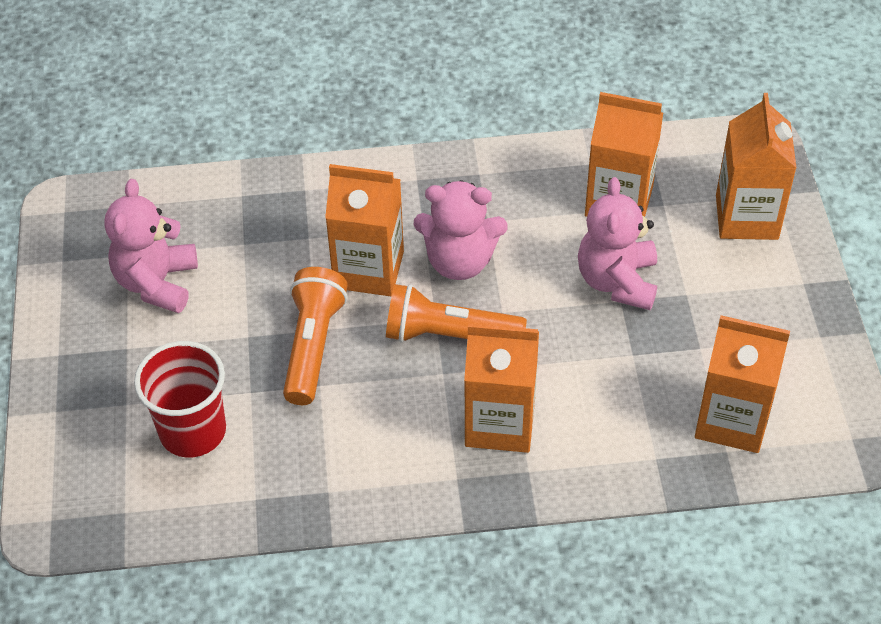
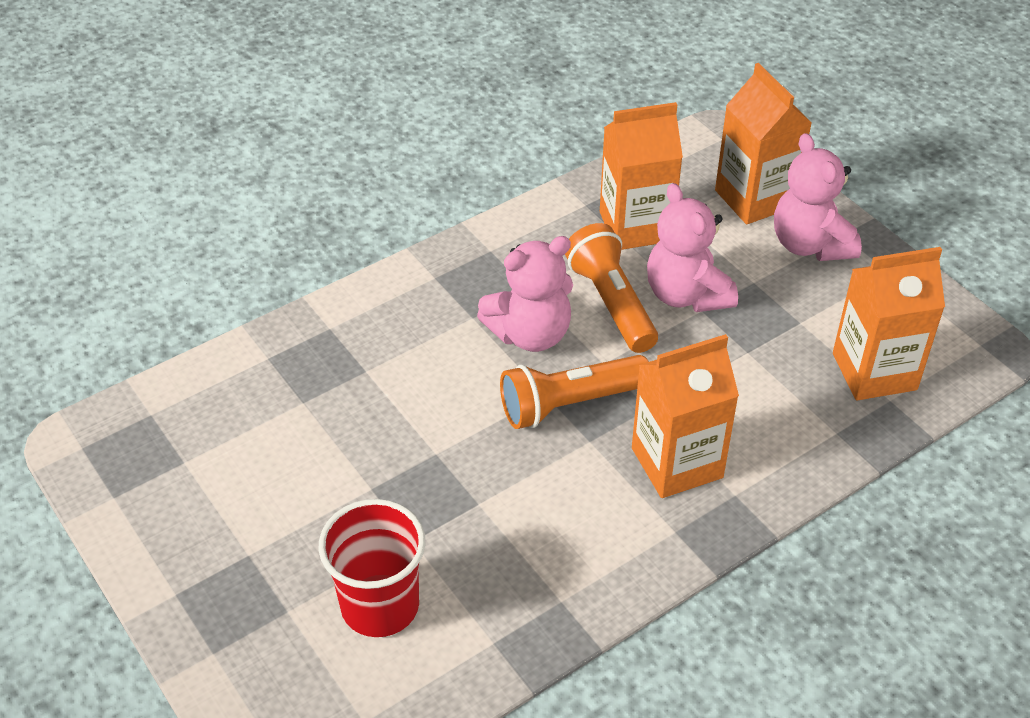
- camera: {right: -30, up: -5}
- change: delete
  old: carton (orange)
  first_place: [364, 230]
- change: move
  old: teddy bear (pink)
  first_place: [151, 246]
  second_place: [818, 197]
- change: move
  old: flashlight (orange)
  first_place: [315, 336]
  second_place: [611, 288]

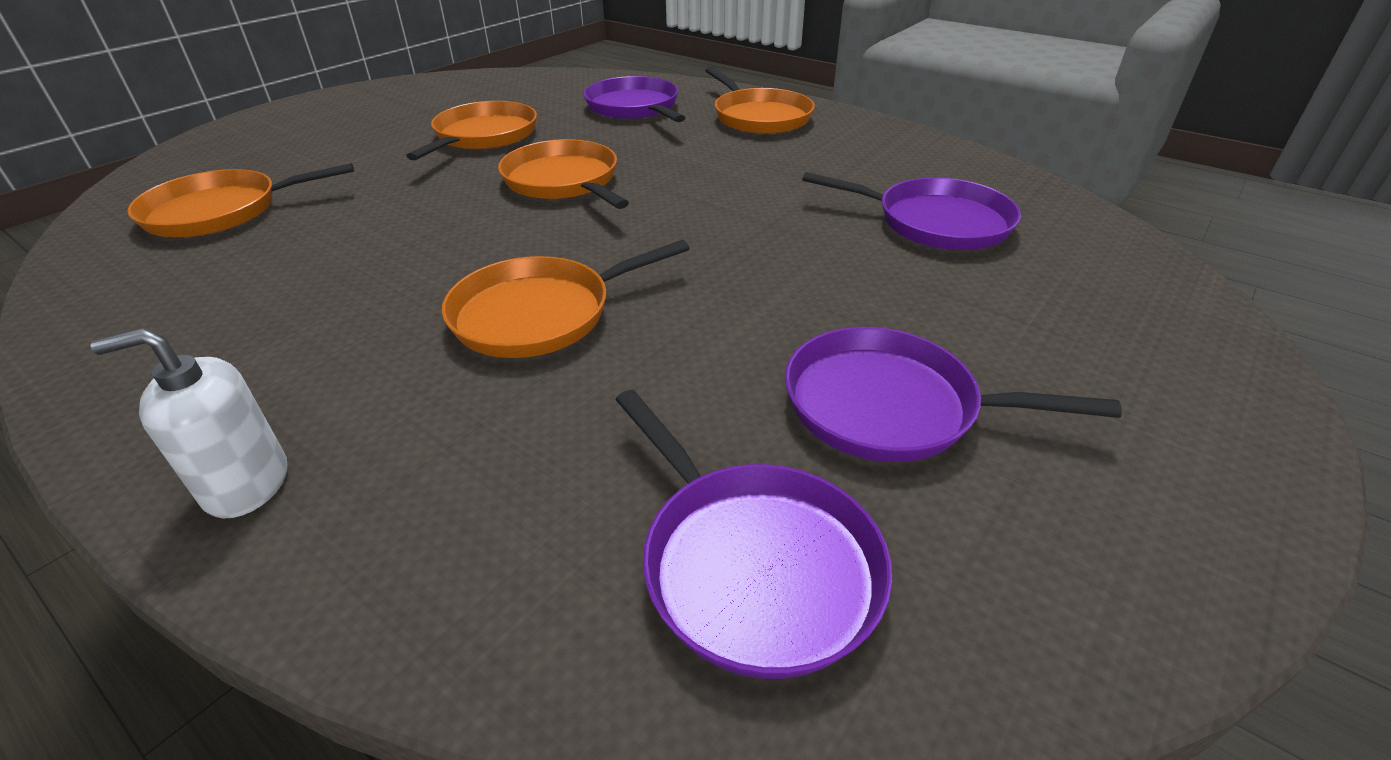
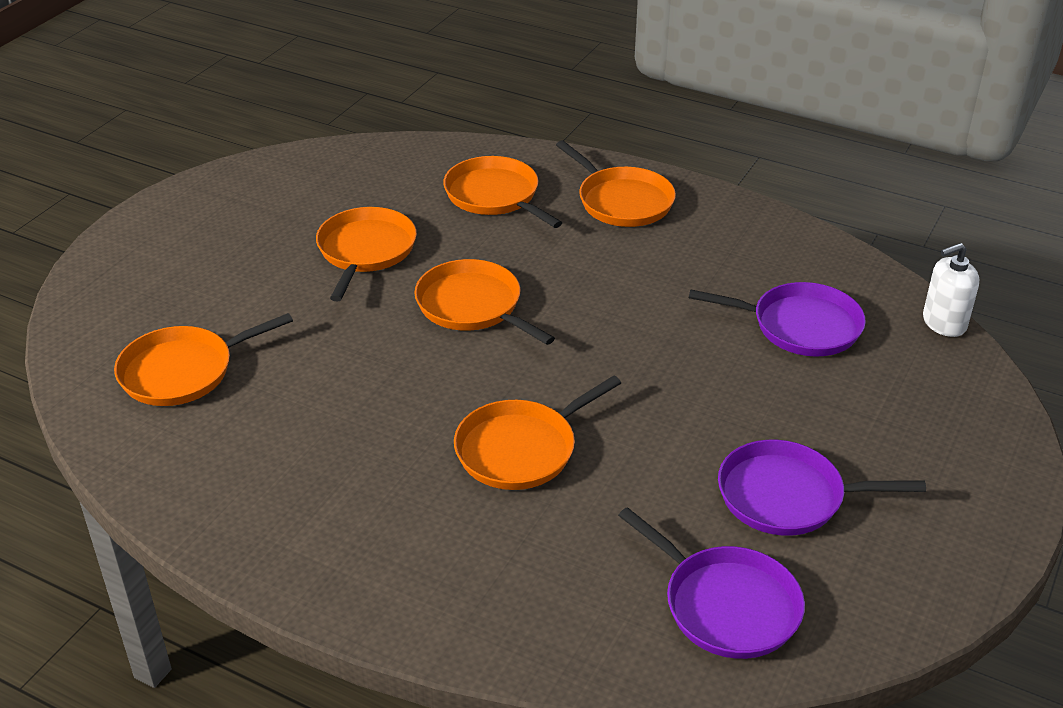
- camera: {right: -10, up: 0}
- change: move
  old: soap dispenser (white)
  first_place: [188, 423]
  second_place: [951, 290]
- change: recolor
  old: pan (purple)
  new: pan (orange)
  first_place: [634, 99]
  second_place: [502, 192]

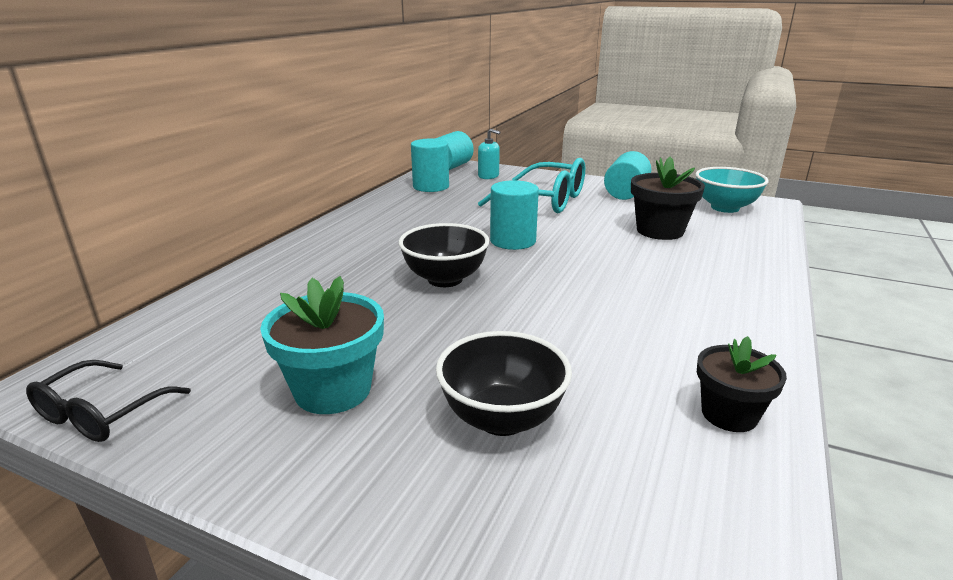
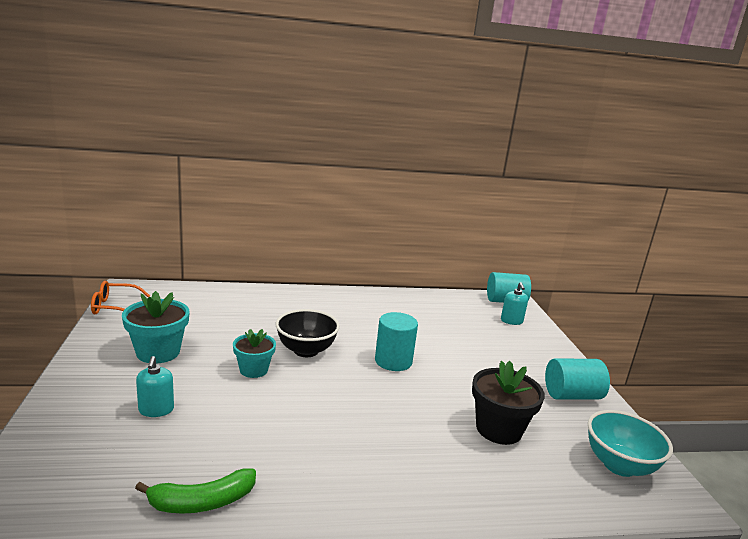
- camera: {right: 55, up: -5}
- change: delete
  old: cylinder (turquoise)
  first_place: [430, 165]
- change: delete
  old: glasses (turquoise)
  first_place: [531, 185]
- change: insert
  new: flower pot (turquoise)
  second_place: [254, 353]
- change: replace
  old: bowl (black)
  new: soap dispenser (turquoise)
  first_place: [504, 383]
  second_place: [155, 386]
- change: replace
  old: flower pot (black)
  new: banana (green)
  first_place: [742, 384]
  second_place: [195, 491]
- change: recolor
  old: glasses (black)
  new: glasses (orange)
  first_place: [108, 401]
  second_place: [120, 298]

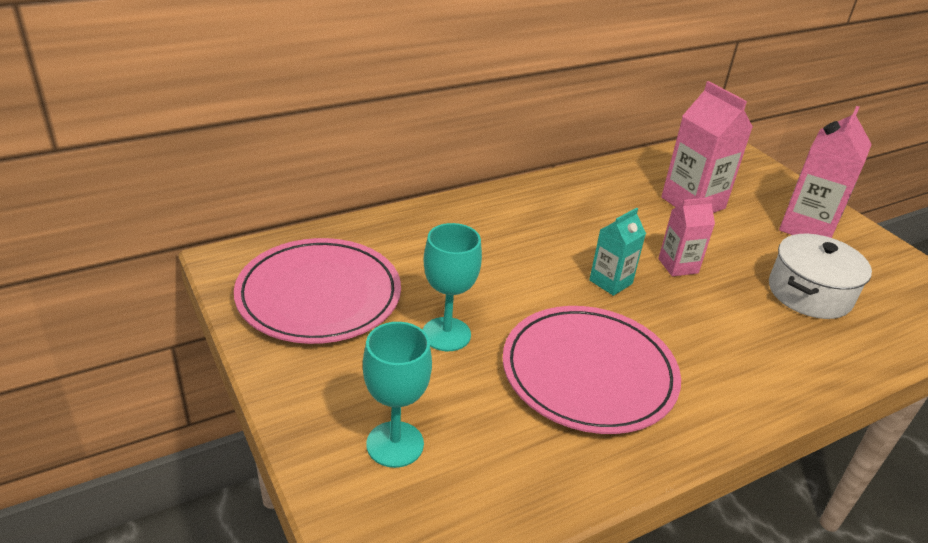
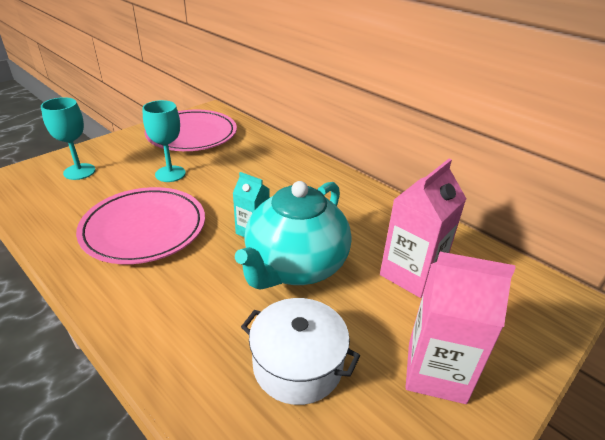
- camera: {right: 75, up: 0}
- change: replace
  old: carton (pink)
  new: teapot (turquoise)
  first_place: [686, 237]
  second_place: [293, 235]

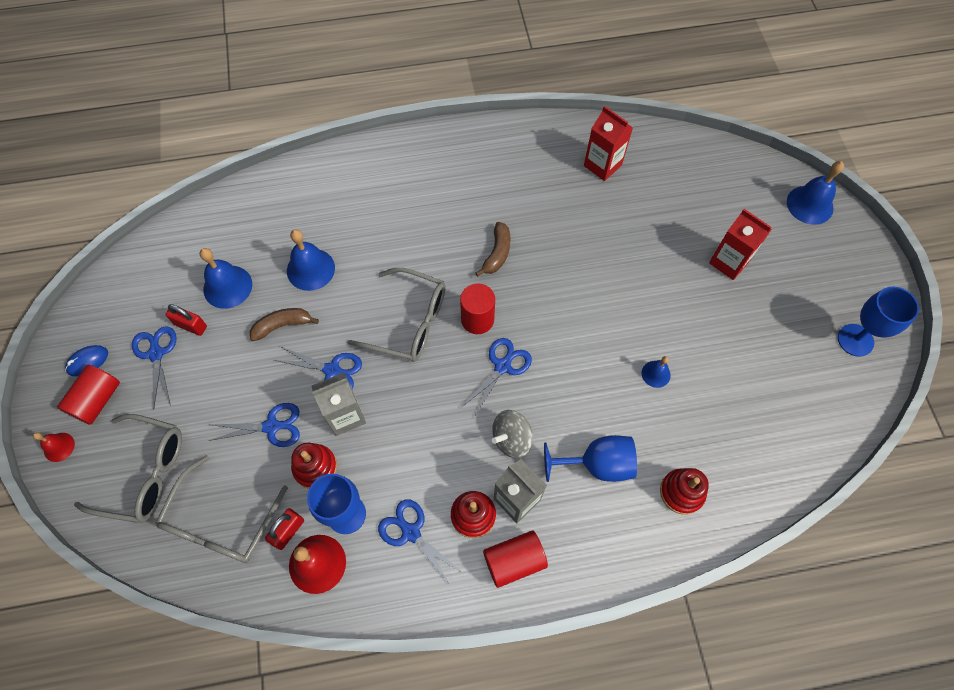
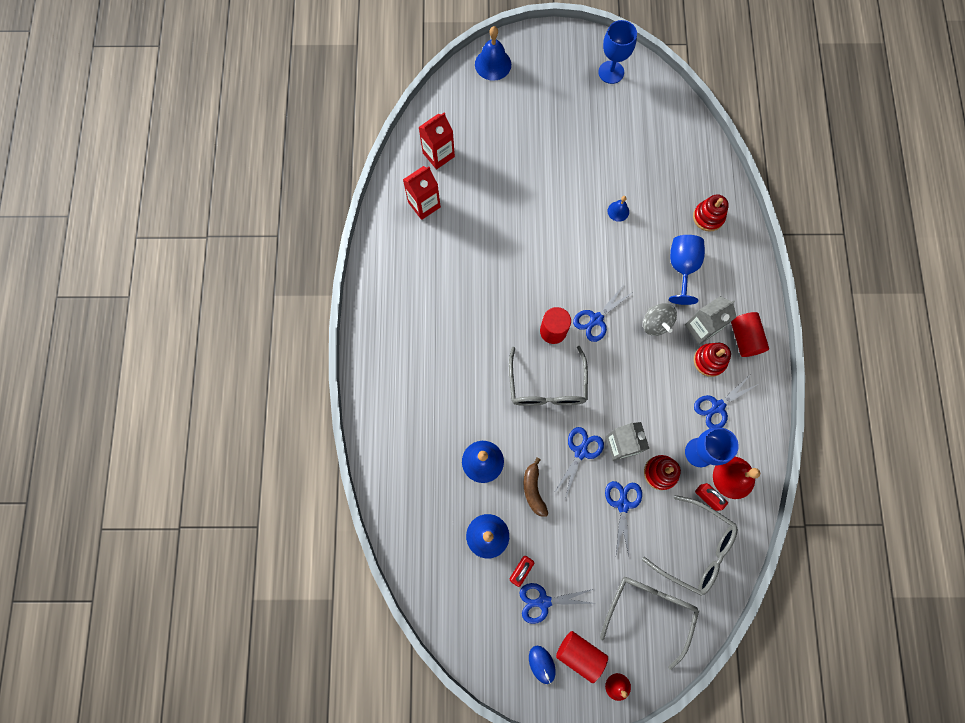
- camera: {right: -80, up: 10}
- change: delete
  old: banana (brown)
  first_place: [492, 249]
- change: move
  old: carton (red)
  first_place: [740, 244]
  second_place: [437, 140]
- change: rotate
  old: glasses (grey)
  first_place: [396, 315]
  second_place: [548, 376]
  degrees: 150
- change: rotate
  old: scissors (blue)
  first_place: [496, 377]
  second_place: [603, 314]
  degrees: -90

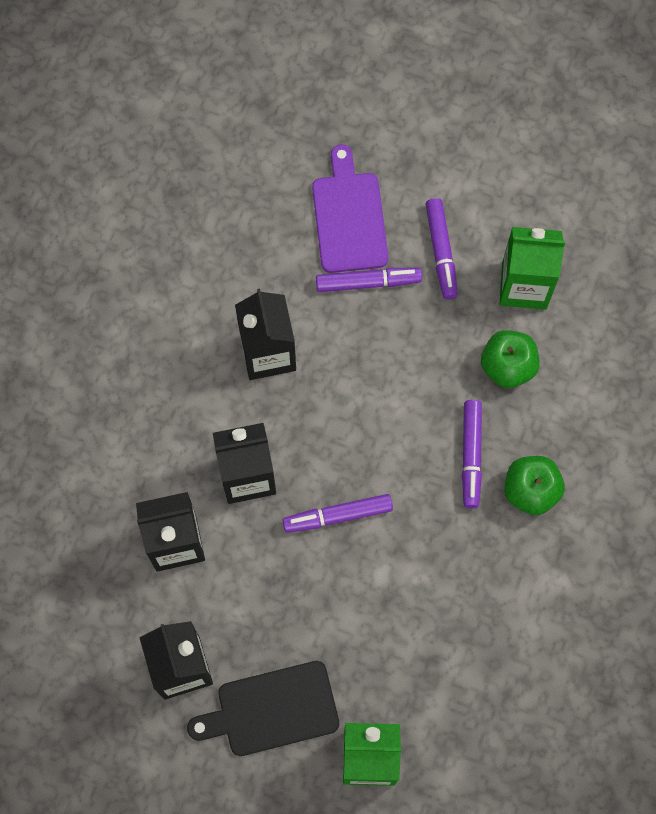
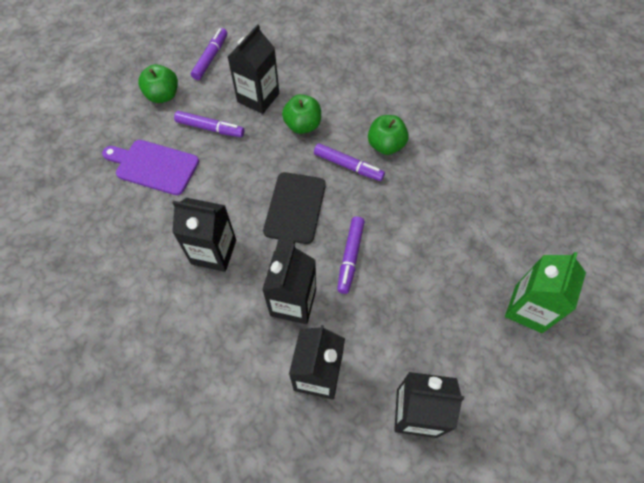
- camera: {right: -65, up: -10}
- change: insert
  new: apple (green)
  second_place: [158, 83]
- change: move
  old: cutting board (black)
  first_place: [263, 708]
  second_place: [294, 211]
- change: move
  old: marker (purple)
  first_place: [369, 280]
  second_place: [209, 54]
- change: recolor
  old: carton (green)
  new: carton (black)
  first_place: [532, 268]
  second_place: [253, 69]

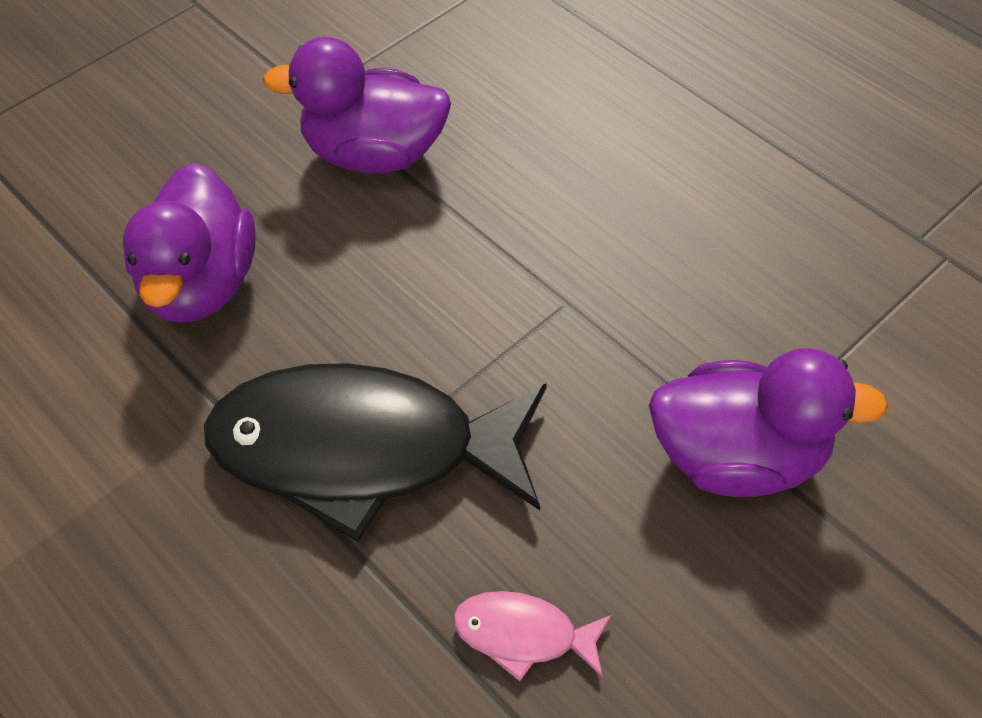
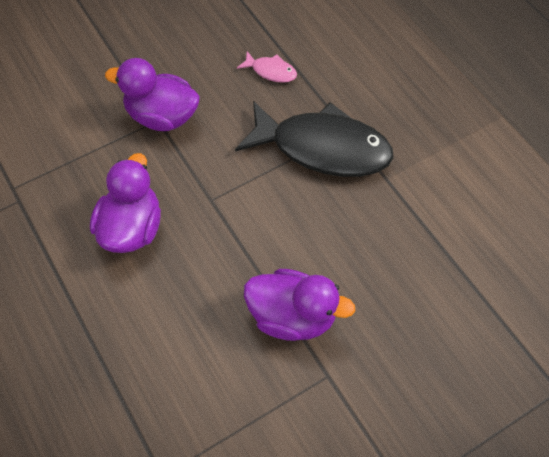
- camera: {right: -170, up: 5}
- change: move
  old: duck (purple)
  first_place: [189, 243]
  second_place: [125, 203]

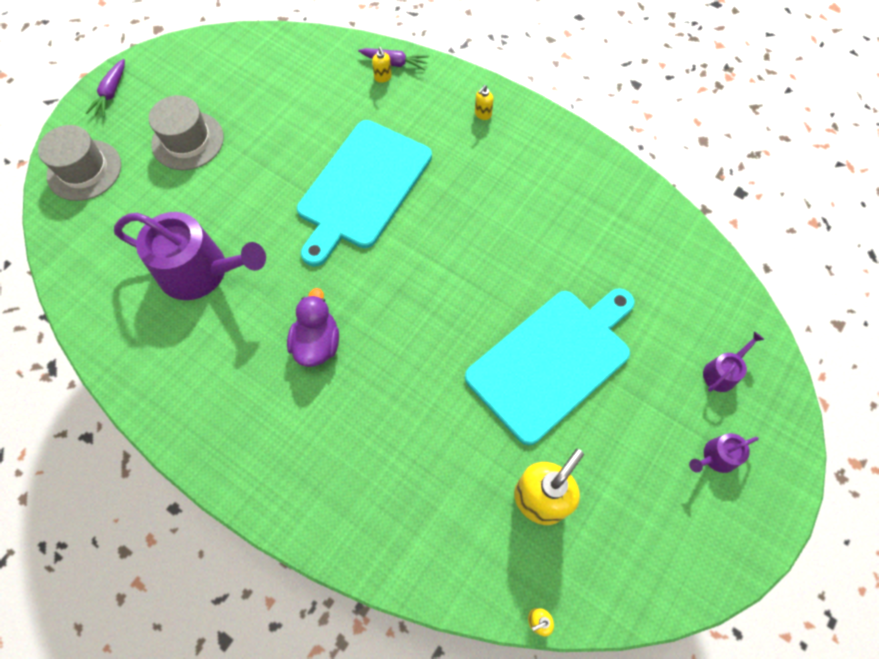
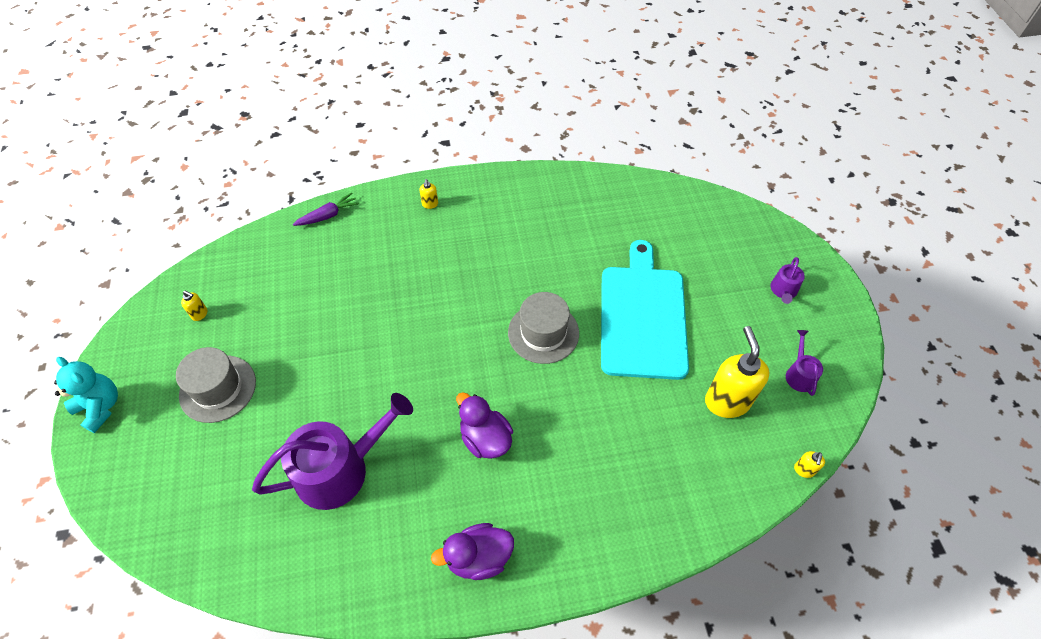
- camera: {right: -45, up: -10}
- change: delete
  old: cutting board (turquoise)
  first_place: [364, 193]
- change: insert
  new: duck (purple)
  second_place: [472, 551]
- change: move
  old: hat (grey)
  first_place: [79, 163]
  second_place: [543, 328]
- change: move
  old: soap dispenser (yellow)
  first_place: [382, 65]
  second_place: [194, 306]
- change: move
  old: watering can (purple)
  first_place: [734, 361]
  second_place: [804, 363]
- change: replace
  old: carrot (purple)
  new: teddy bear (turquoise)
  first_place: [105, 88]
  second_place: [86, 395]

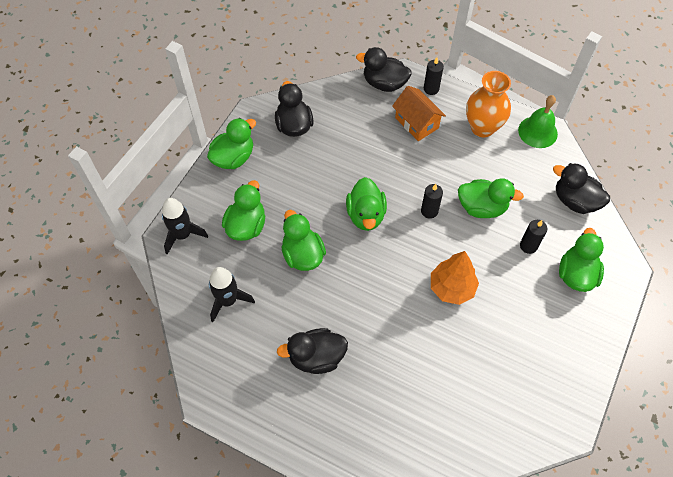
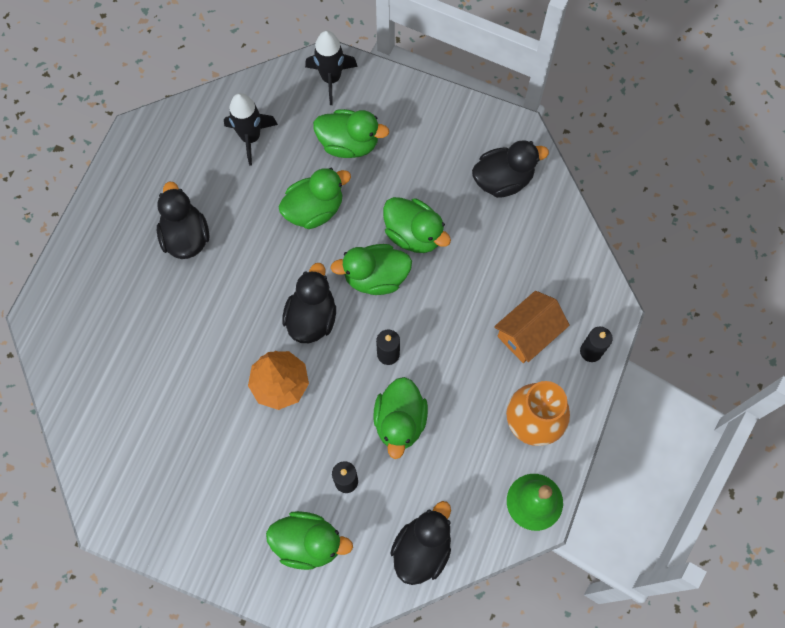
- camera: {right: 85, up: 10}
- change: move
  old: duck (green)
  first_place: [231, 143]
  second_place: [417, 225]
- change: move
  old: duck (black)
  first_place: [384, 69]
  second_place: [309, 303]

